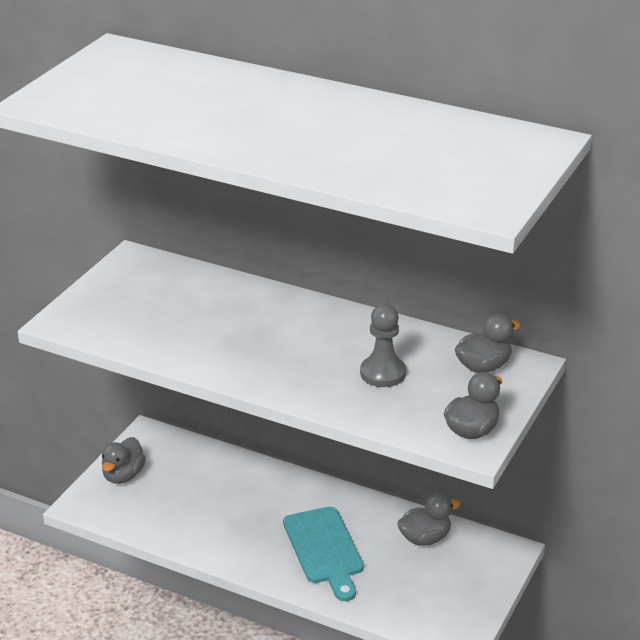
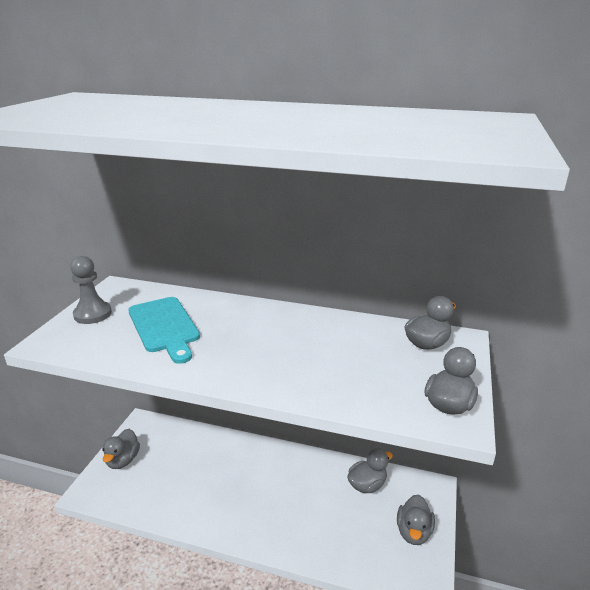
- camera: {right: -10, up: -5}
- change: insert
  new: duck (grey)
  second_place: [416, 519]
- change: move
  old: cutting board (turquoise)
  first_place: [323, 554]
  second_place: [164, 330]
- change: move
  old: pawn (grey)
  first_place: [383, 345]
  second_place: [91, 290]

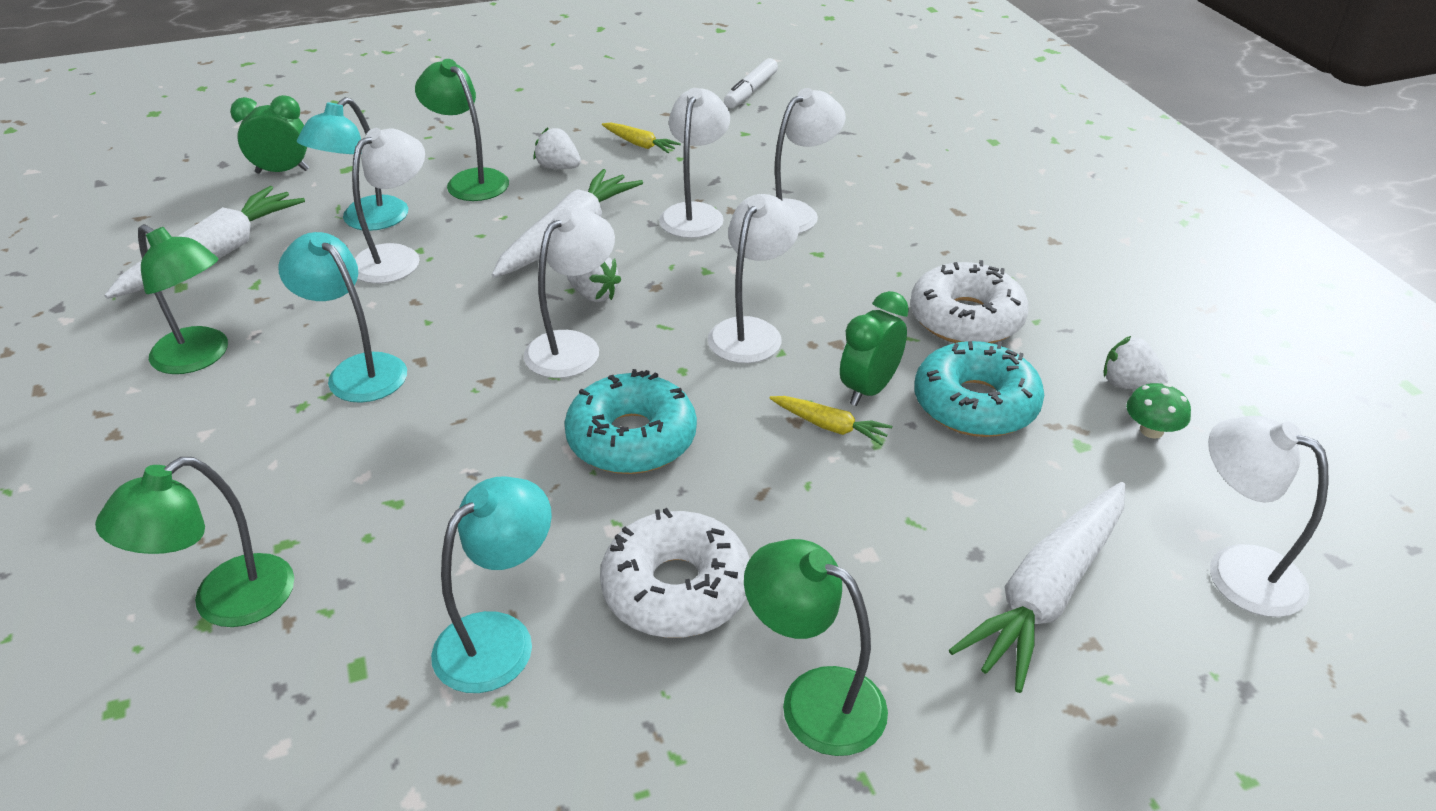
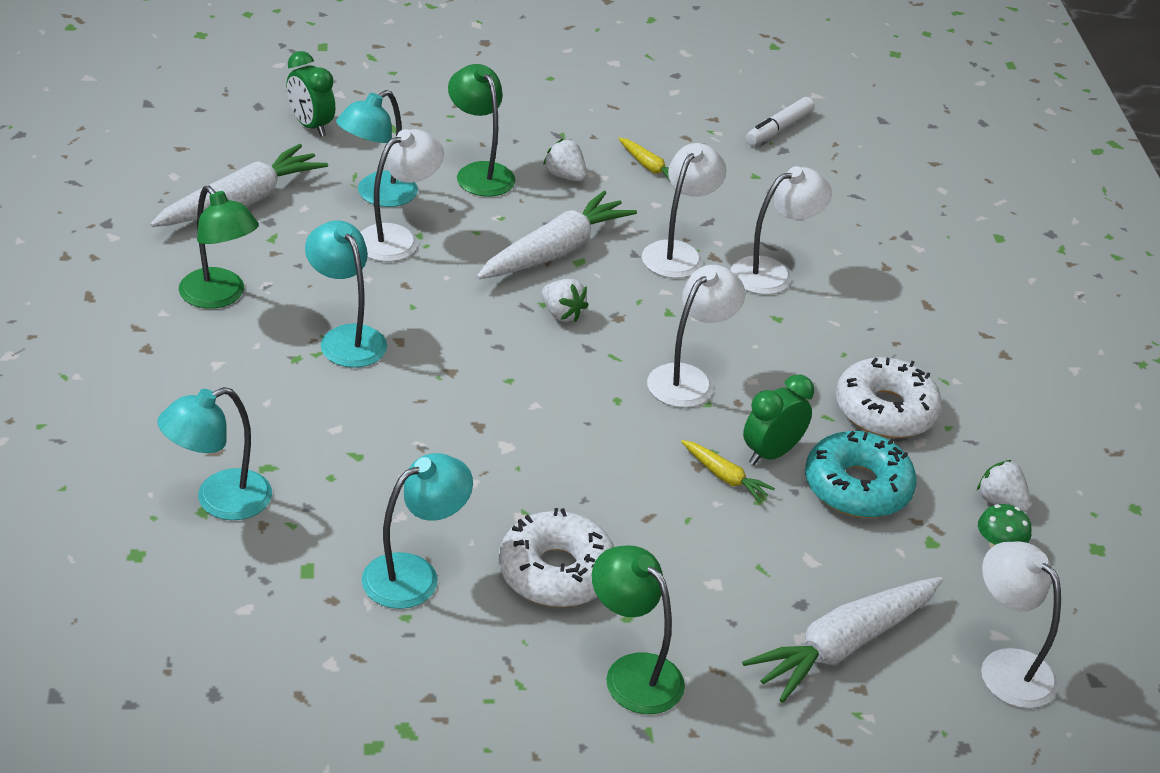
- camera: {right: 10, up: 0}
- change: delete
  old: lamp (white)
  first_place: [569, 293]
- change: delete
  old: donut (turquoise)
  first_place: [630, 421]
- change: recolor
  old: lamp (green)
  new: lamp (turquoise)
  first_place: [194, 542]
  second_place: [214, 453]
- change: rotate
  old: clock (green)
  first_place: [269, 134]
  second_place: [310, 94]
  degrees: -135

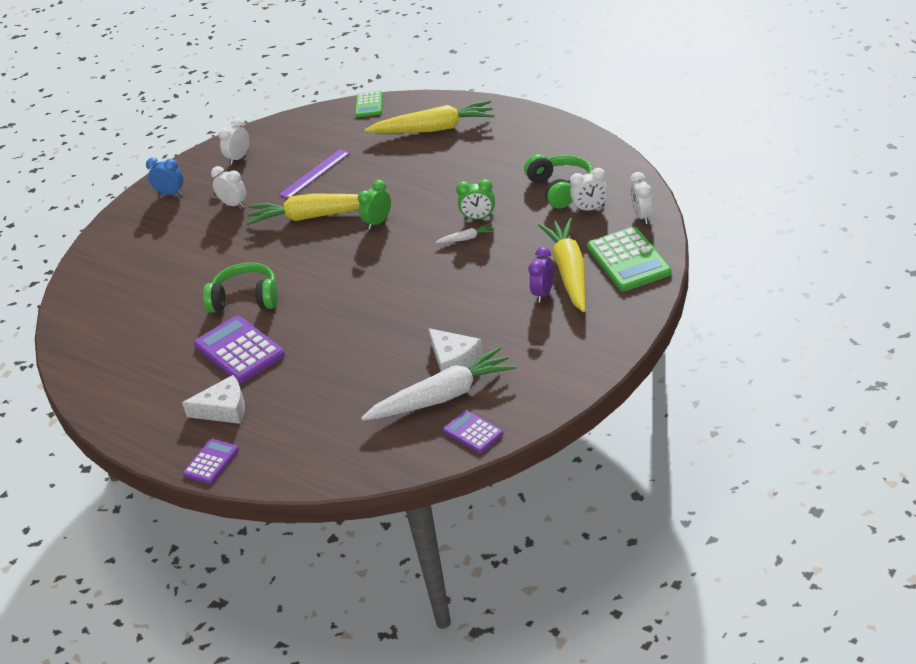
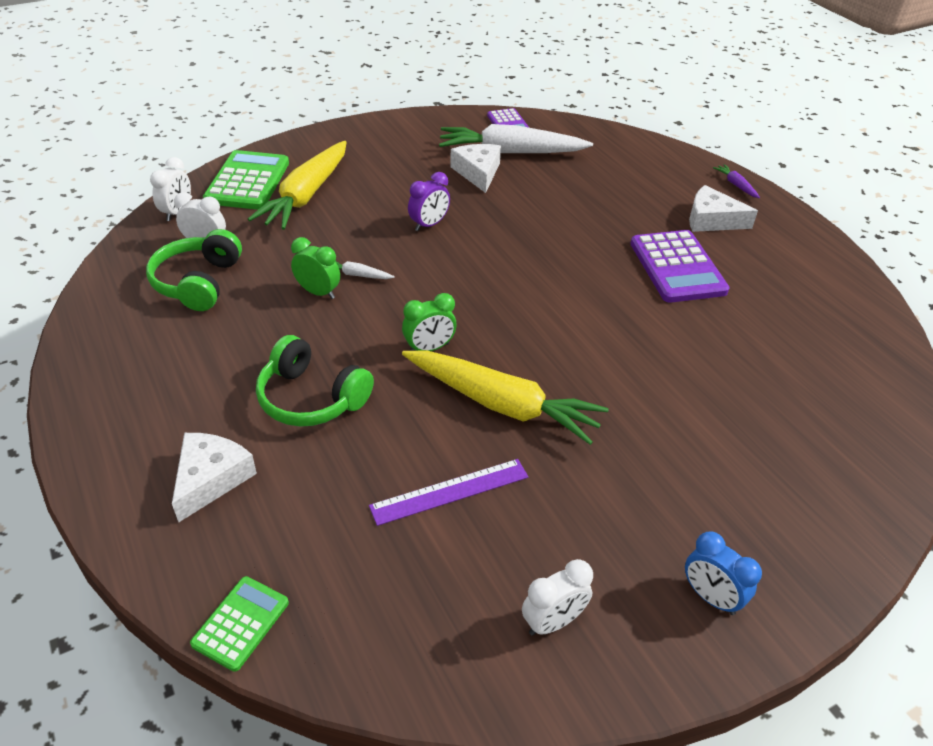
- camera: {right: -160, up: 5}
- change: delete
  old: clock (white)
  first_place: [229, 187]
- change: move
  old: headphones (green)
  first_place: [240, 287]
  second_place: [315, 381]
- change: move
  old: clock (purple)
  first_place: [541, 274]
  second_place: [429, 201]
- change: replace
  old: calculator (purple)
  new: carrot (purple)
  first_place: [211, 461]
  second_place: [736, 181]
- change: replace
  old: carrot (yellow)
  new: cheese (white)
  first_place: [430, 116]
  second_place: [214, 477]

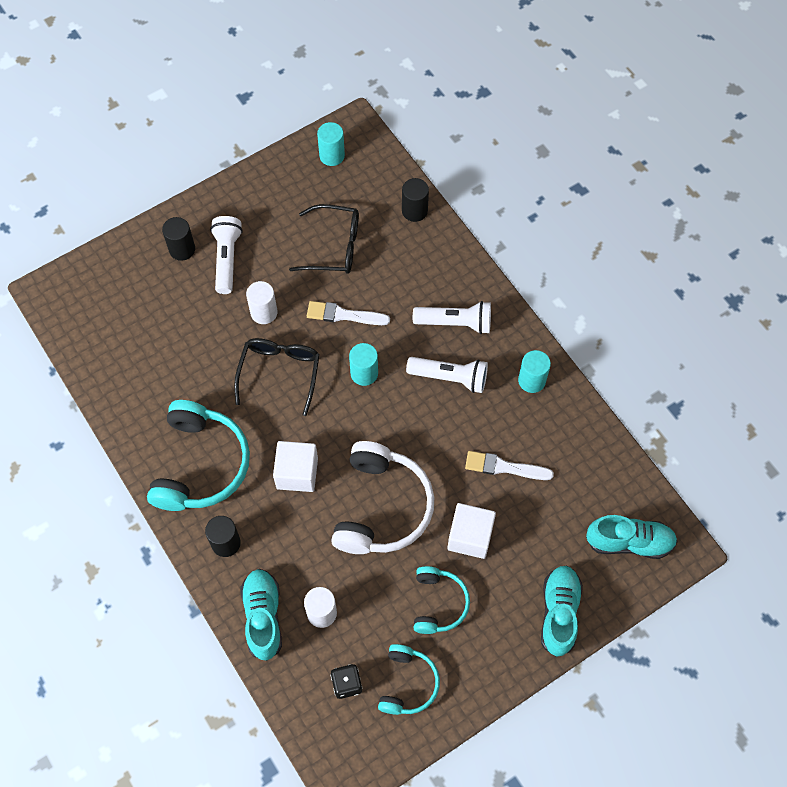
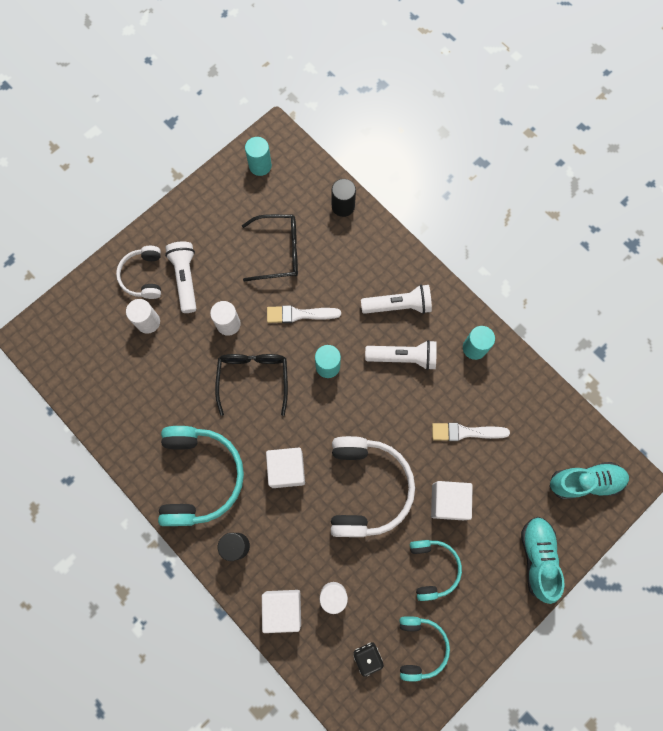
- camera: {right: -10, up: 10}
- change: insert
  new: cylinder (white)
  second_place: [143, 316]
- change: replace
  old: cylinder (black)
  new: headphones (white)
  first_place: [178, 239]
  second_place: [138, 272]
- change: replace
  old: shoe (turquoise)
  new: cube (white)
  first_place: [261, 615]
  second_place: [281, 611]

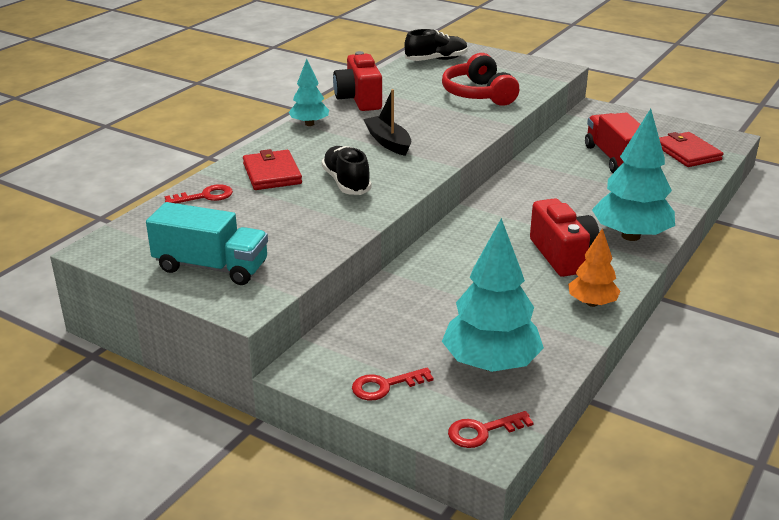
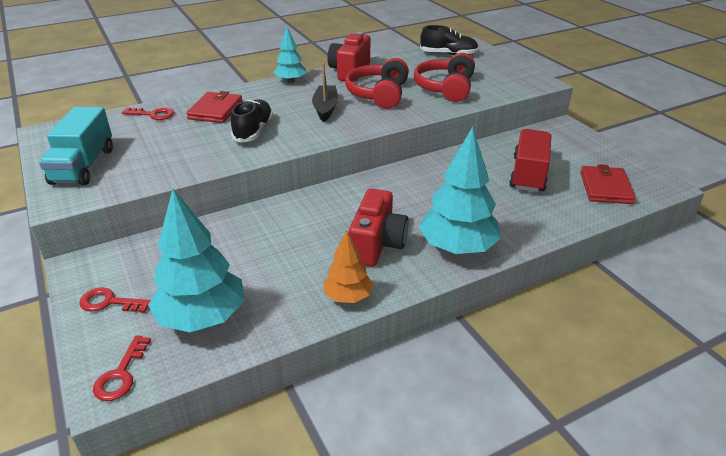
- camera: {right: 30, up: 5}
- change: insert
  new: headphones (red)
  second_place: [377, 83]
- change: rotate
  old: truck (turquoise)
  first_place: [207, 243]
  second_place: [76, 146]
  degrees: 45
- change: rotate
  old: key (red)
  first_place: [491, 429]
  second_place: [122, 368]
  degrees: -90

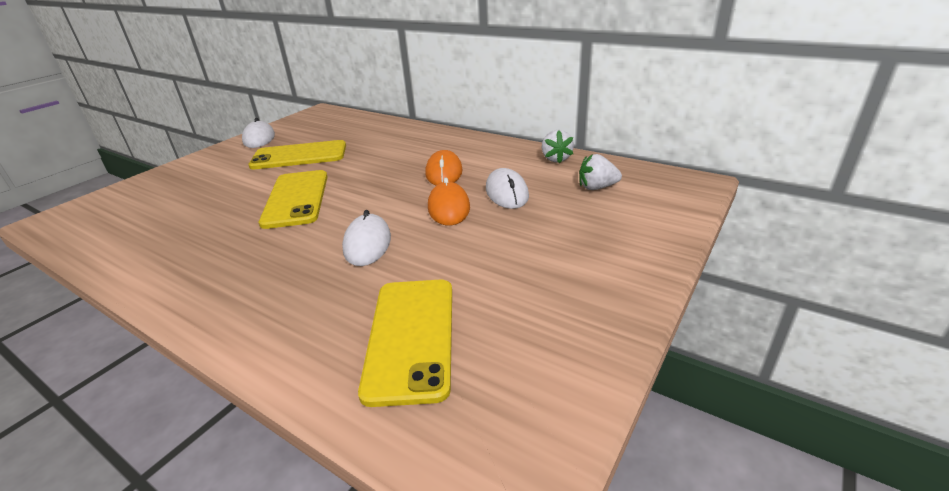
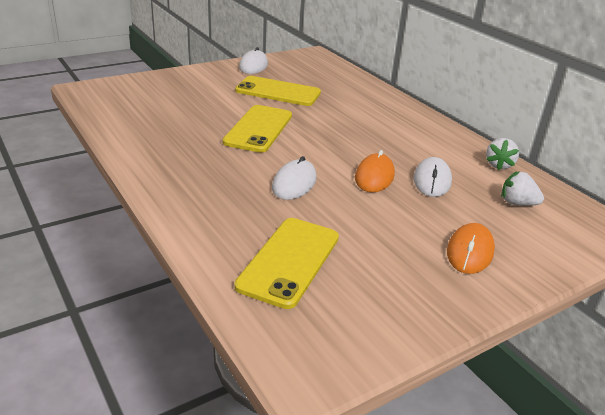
- camera: {right: 20, up: 0}
- change: move
  old: mouse (orange)
  first_place: [444, 167]
  second_place: [471, 248]

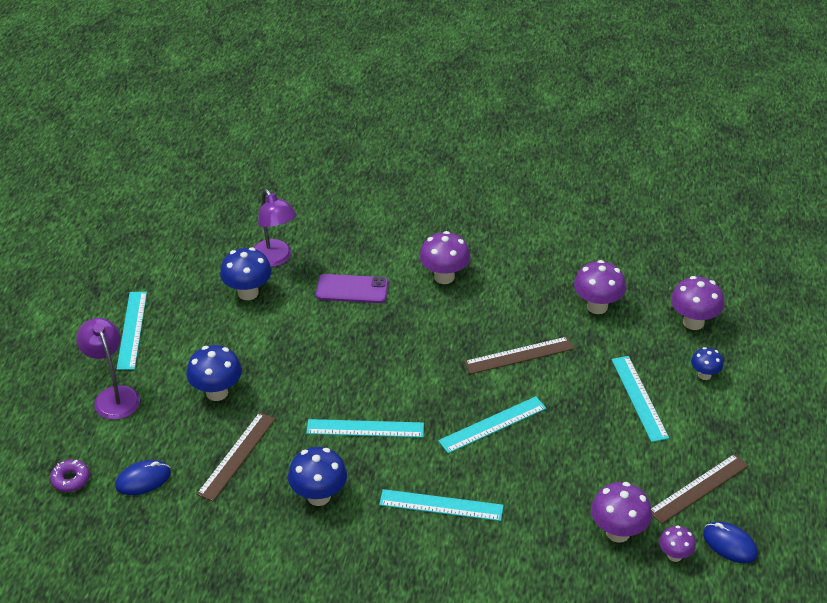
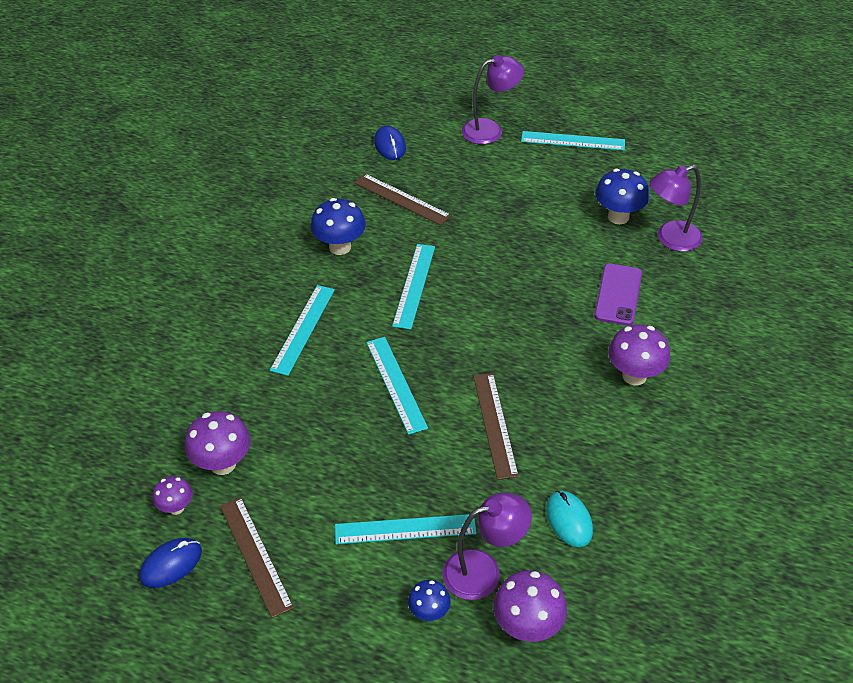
- camera: {right: 100, up: 5}
- change: delete
  old: donut (purple)
  first_place: [70, 475]
- change: delete
  old: mushroom (blue)
  first_place: [214, 373]
- change: insert
  new: lamp (purple)
  second_place: [487, 546]
- change: replace
  old: mushroom (purple)
  new: mouse (turquoise)
  first_place: [600, 287]
  second_place: [569, 519]

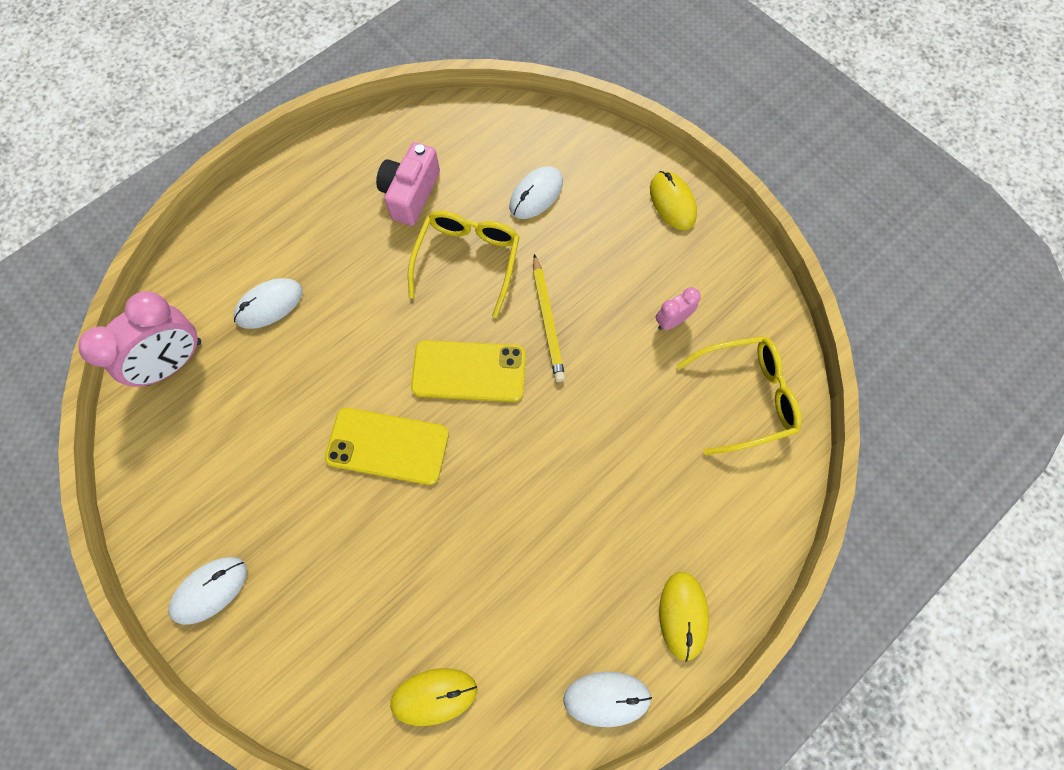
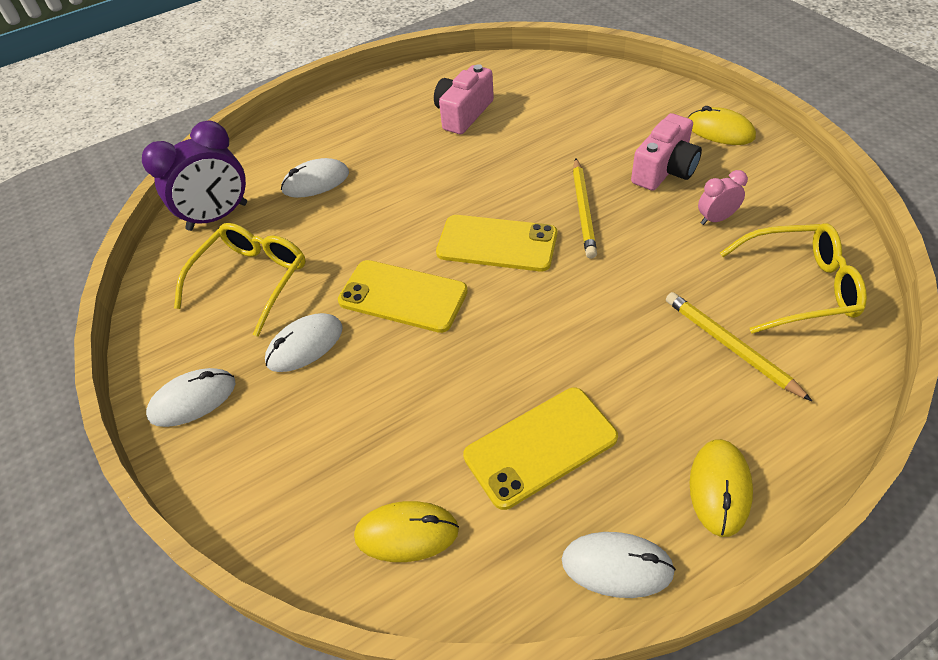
- camera: {right: 15, up: -20}
- change: insert
  new: phone (yellow)
  second_place: [540, 449]
- change: insert
  new: camera (pink)
  second_place: [666, 152]
- change: insert
  new: pencil (yellow)
  second_place: [739, 346]
- change: move
  old: glasses (yellow)
  first_place: [464, 264]
  second_place: [240, 280]
- change: move
  old: mouse (white)
  first_place: [536, 192]
  second_place: [304, 342]
- change: recolor
  old: clock (pink)
  new: clock (purple)
  first_place: [139, 339]
  second_place: [194, 176]
- change: rotate
  old: mouse (yellow)
  first_place: [673, 200]
  second_place: [722, 125]
  degrees: -45

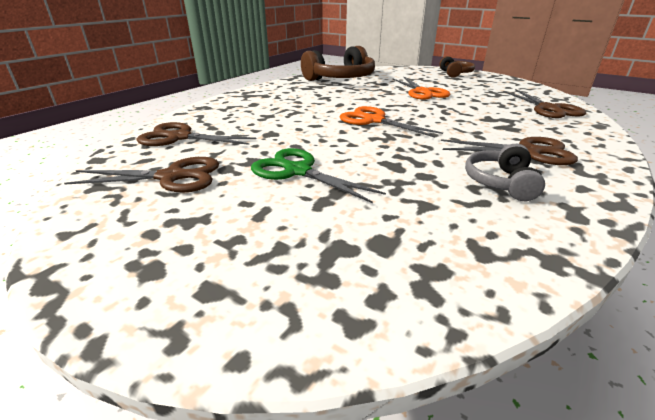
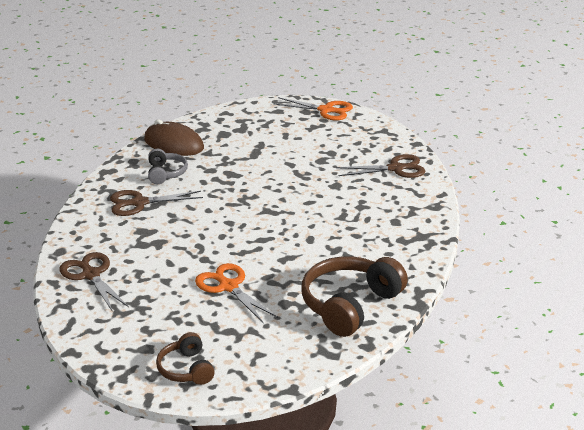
- camera: {right: 160, up: 0}
- change: delete
  old: scissors (brown)
  first_place: [141, 175]
- change: delete
  old: scissors (green)
  first_place: [318, 175]
- change: insert
  new: mouse (brown)
  second_place: [174, 137]
- change: move
  old: scissors (orange)
  first_place: [391, 122]
  second_place: [313, 108]

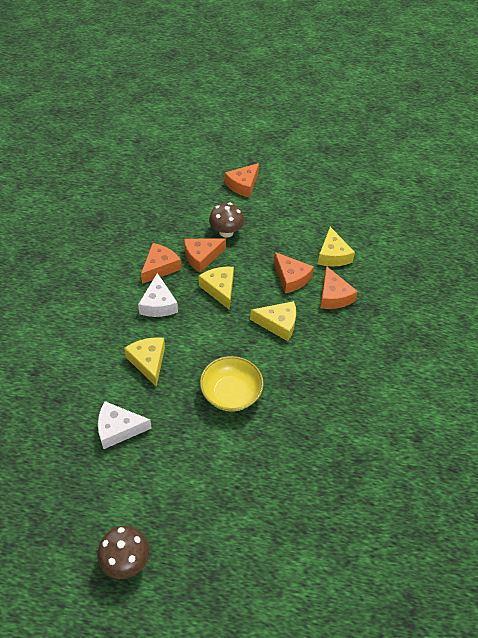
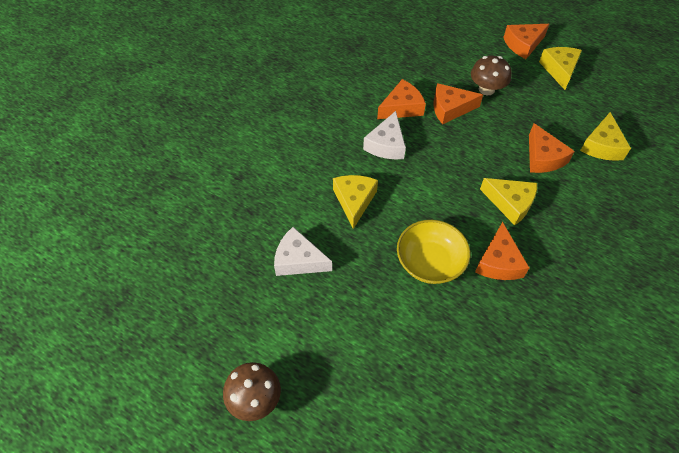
- camera: {right: 25, up: 5}
- change: move
  old: cheese (yellow)
  first_place: [216, 288]
  second_place: [560, 68]
- change: move
  old: cheese (orange)
  first_place: [339, 287]
  second_place: [502, 251]

